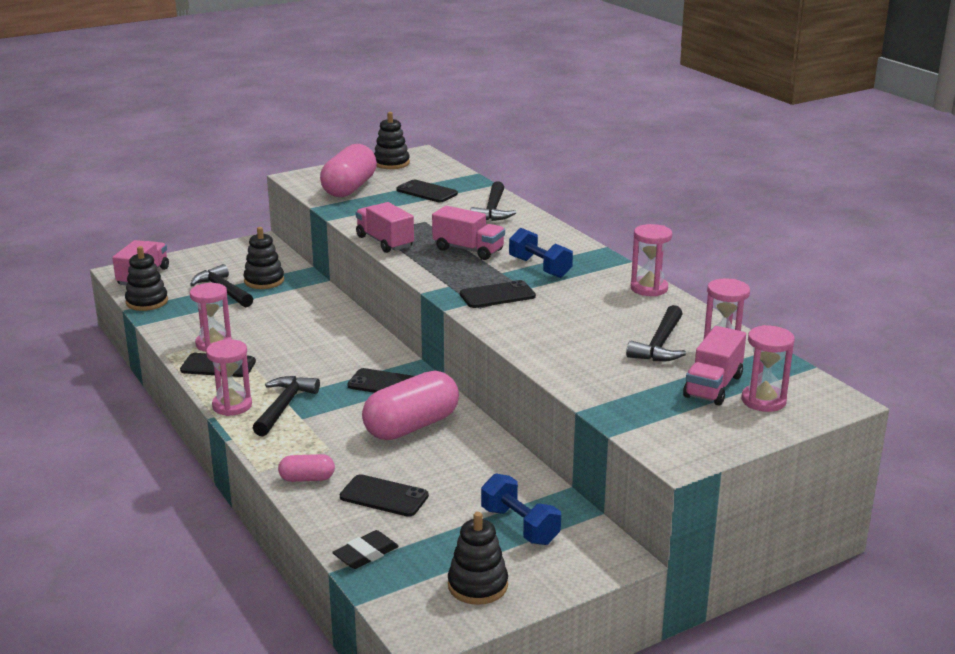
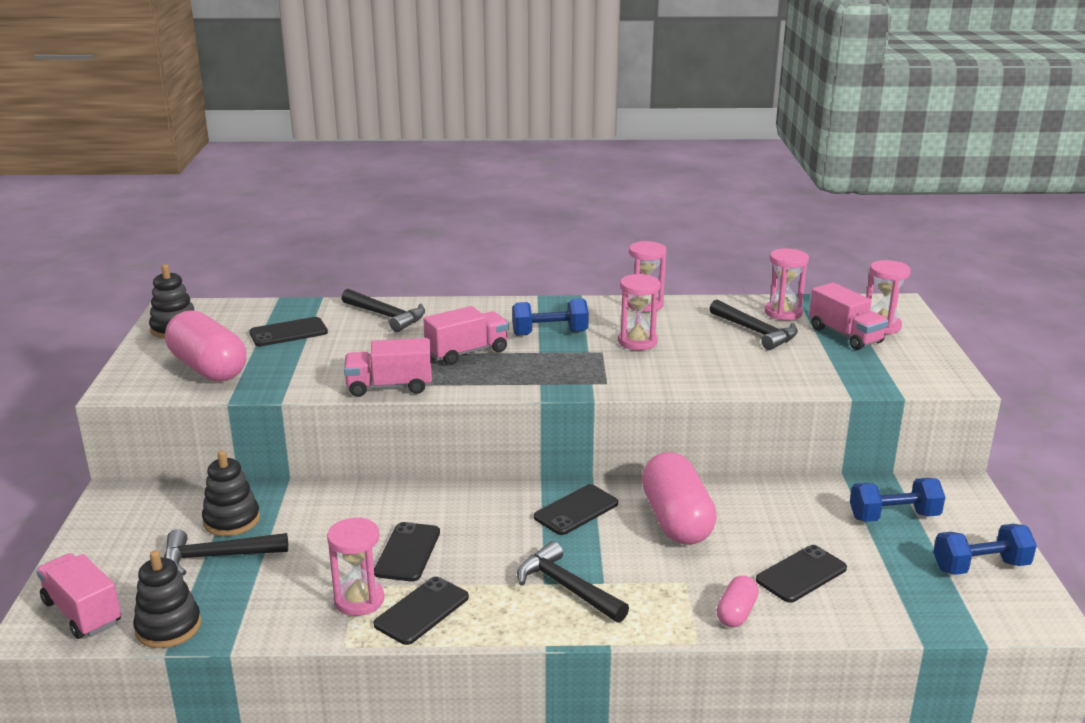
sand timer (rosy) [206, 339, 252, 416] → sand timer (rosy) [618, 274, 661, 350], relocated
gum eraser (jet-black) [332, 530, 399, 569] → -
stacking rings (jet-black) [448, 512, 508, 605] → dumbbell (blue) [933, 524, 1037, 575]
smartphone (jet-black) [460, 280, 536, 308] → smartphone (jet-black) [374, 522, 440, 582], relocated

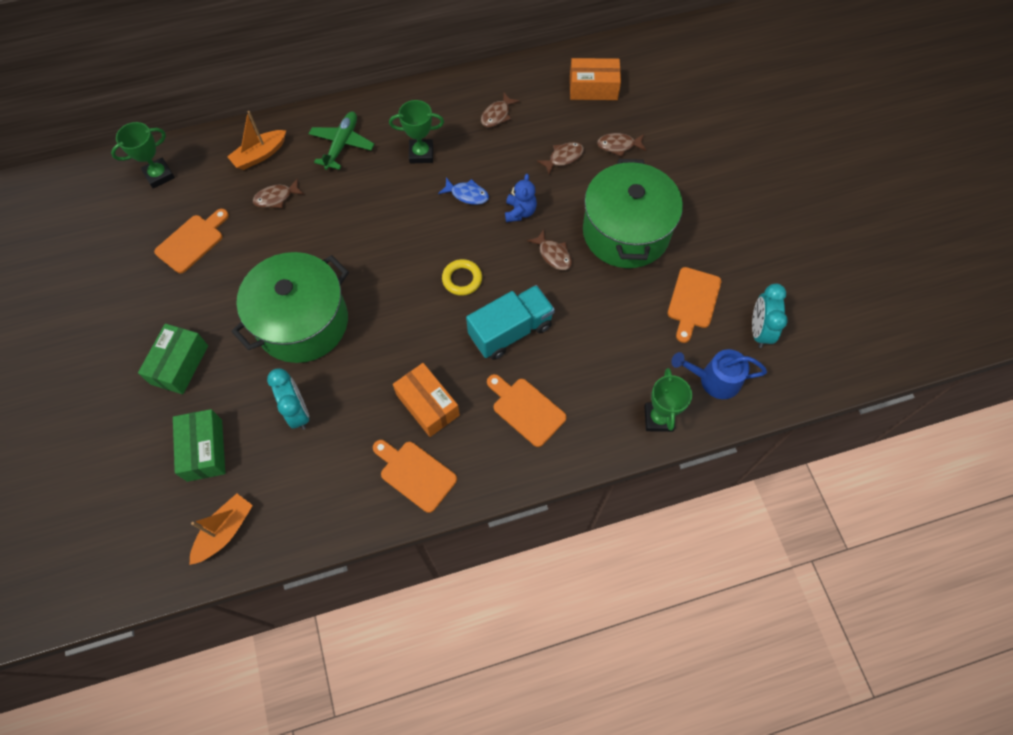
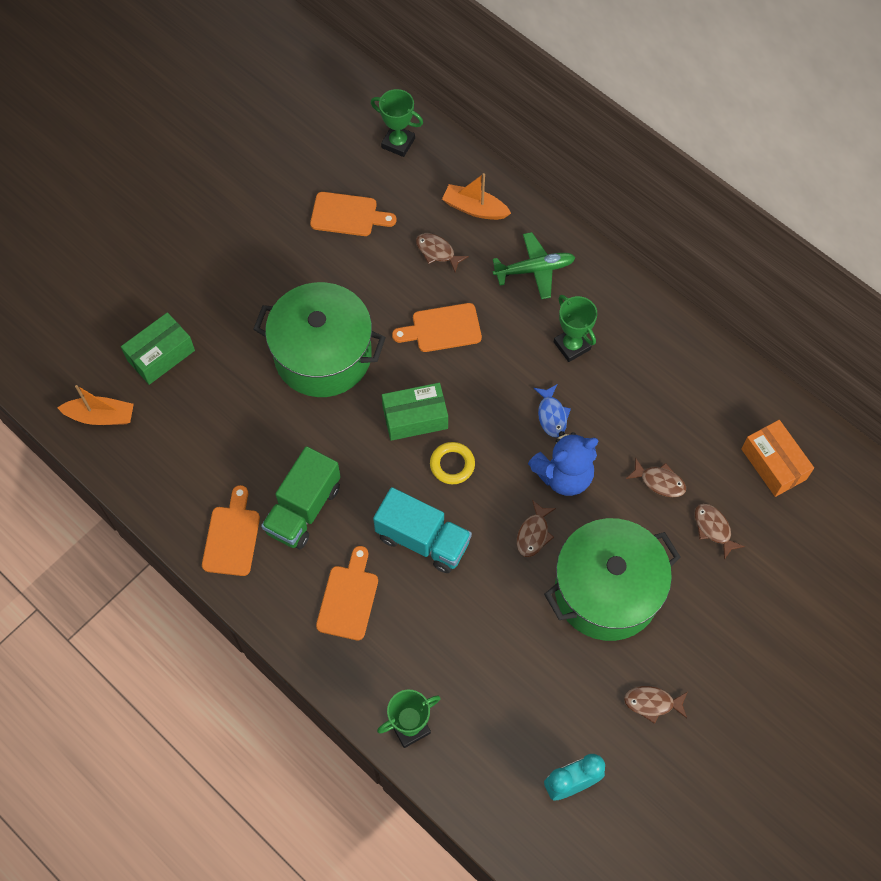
parcel (emerald) [138, 324, 208, 394] → parcel (emerald) [382, 383, 448, 441], relocated
bedside clock (teal) [267, 368, 309, 430] → -
parcel (orange-coloured) [393, 363, 460, 437] → lorry (emerald) [261, 446, 341, 549]
fish figure (dark brown) [481, 93, 520, 127] → fish figure (dark brown) [624, 686, 687, 724], relocated
teddy bear (blue) [505, 174, 537, 222] → teddy bear (blue) [528, 431, 598, 496], x1.62
bread board (orange-coloured) [668, 267, 721, 343] → bread board (orange-coloured) [392, 303, 482, 352], relocated
watering can (blue) [671, 349, 767, 399] → -

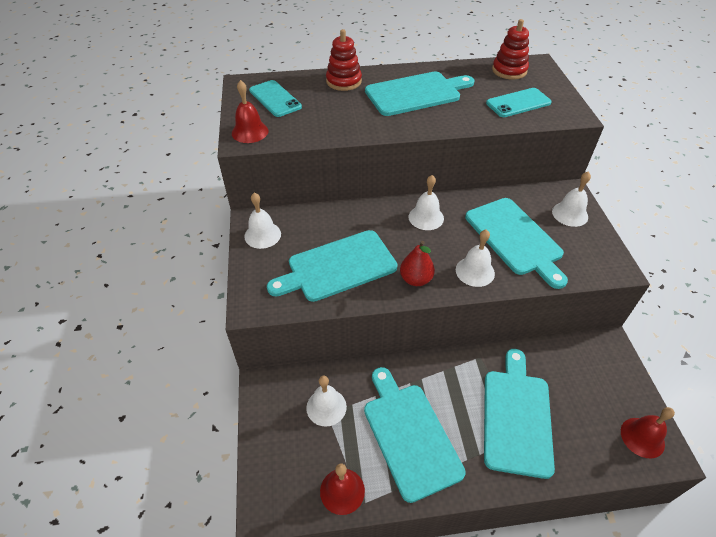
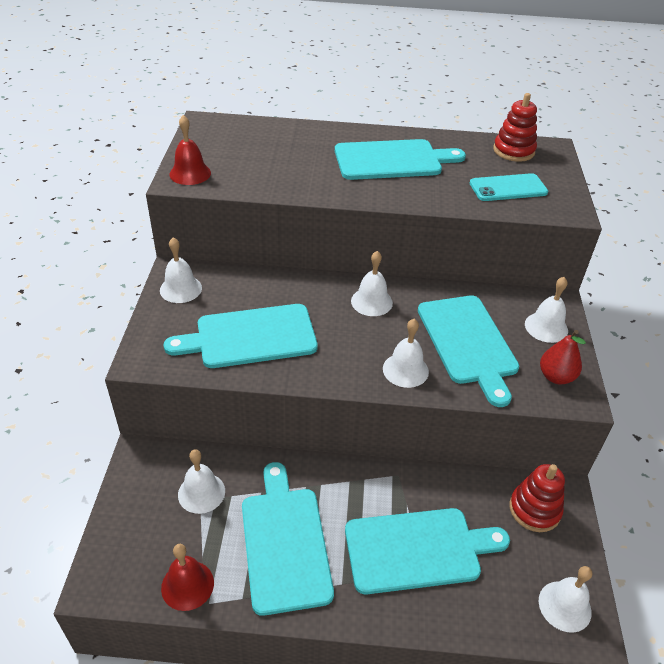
smartphone (teal) [249, 80, 302, 117] → -
stacking rings (crimson) [326, 29, 362, 91] → stacking rings (crimson) [509, 464, 565, 532], relocated
pear (crimson) [400, 241, 435, 286] → pear (crimson) [540, 330, 586, 384], relocated
bread board (teal) [484, 349, 555, 479] → bread board (teal) [345, 508, 510, 594], 60 degrees clockwise
school bell (crimson) [621, 407, 675, 459] → school bell (pure white) [539, 566, 592, 633]

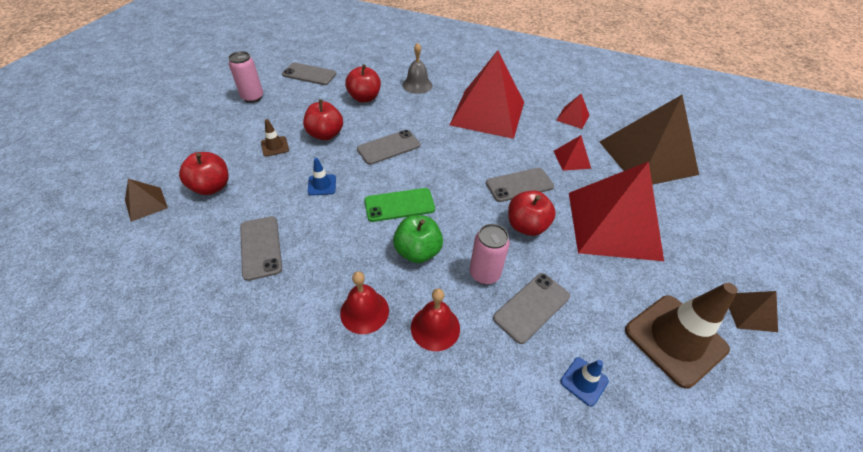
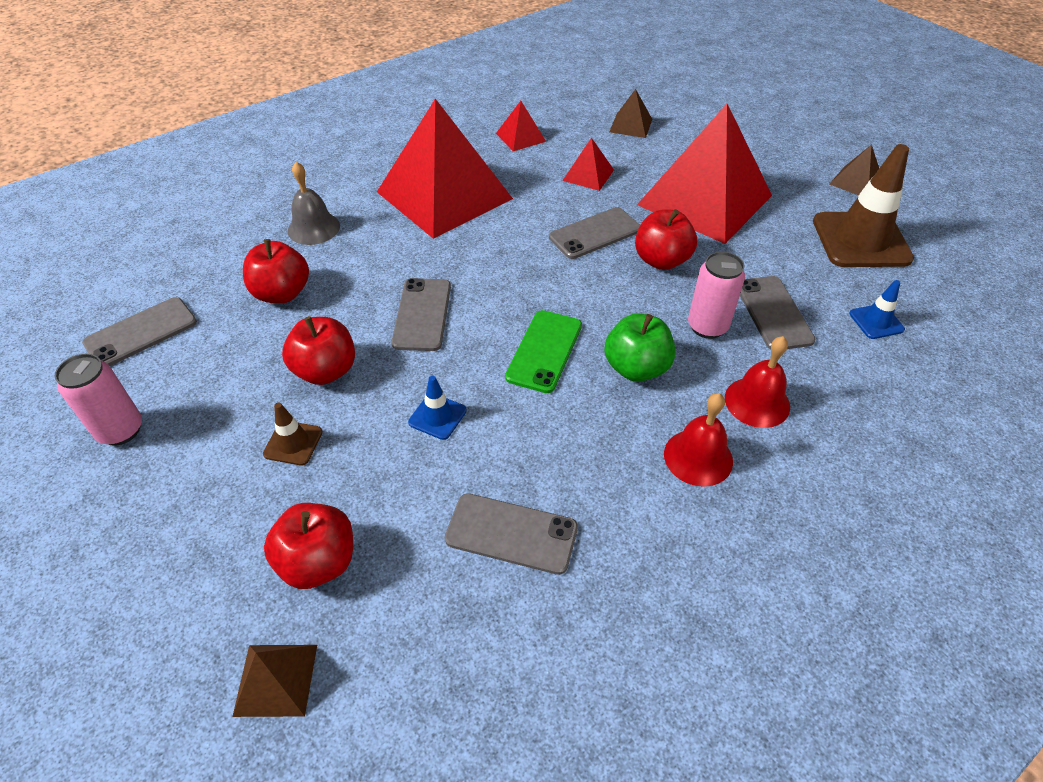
smartphone (gray) [486, 168, 554, 202] → smartphone (gray) [549, 207, 640, 259], 45 degrees clockwise
pyramid (dark brown) [600, 95, 699, 185] → pyramid (dark brown) [609, 89, 652, 138], x0.42

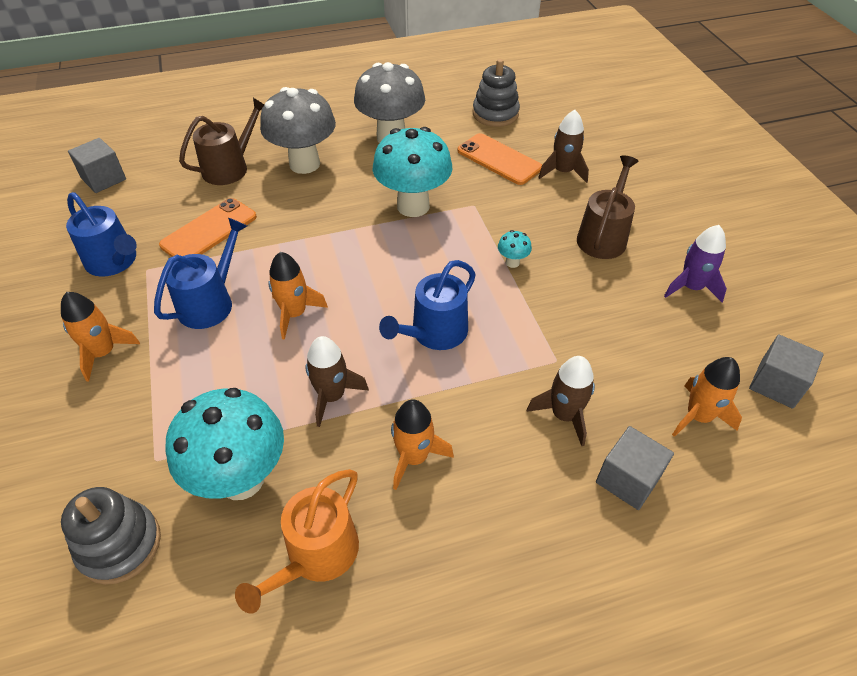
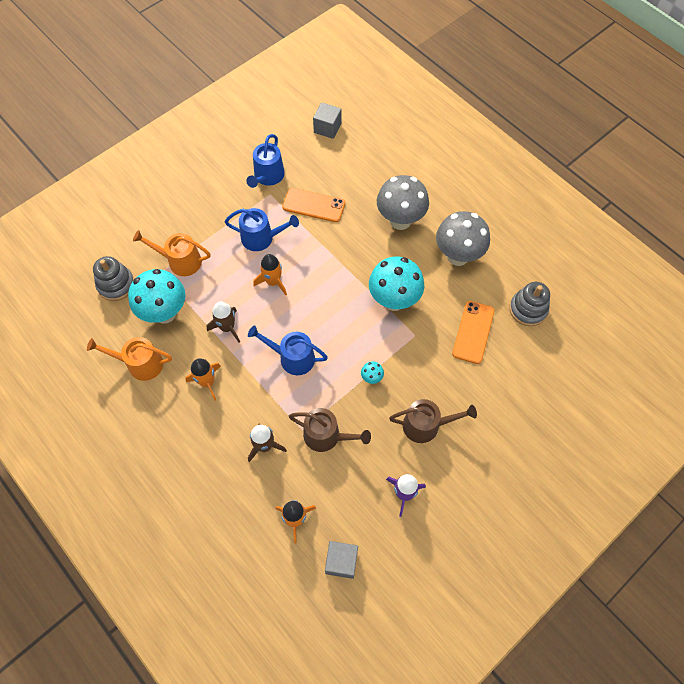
rocket (orange-coloured) [61, 292, 140, 382] → -
watering can (dark brown) [179, 98, 264, 185] → watering can (dark brown) [289, 408, 371, 452], relocated
rocket (dark brown) [538, 110, 589, 183] → -
solid cube (gray) [596, 426, 674, 510] → -
- → watering can (orange-coloured) [133, 230, 210, 276]

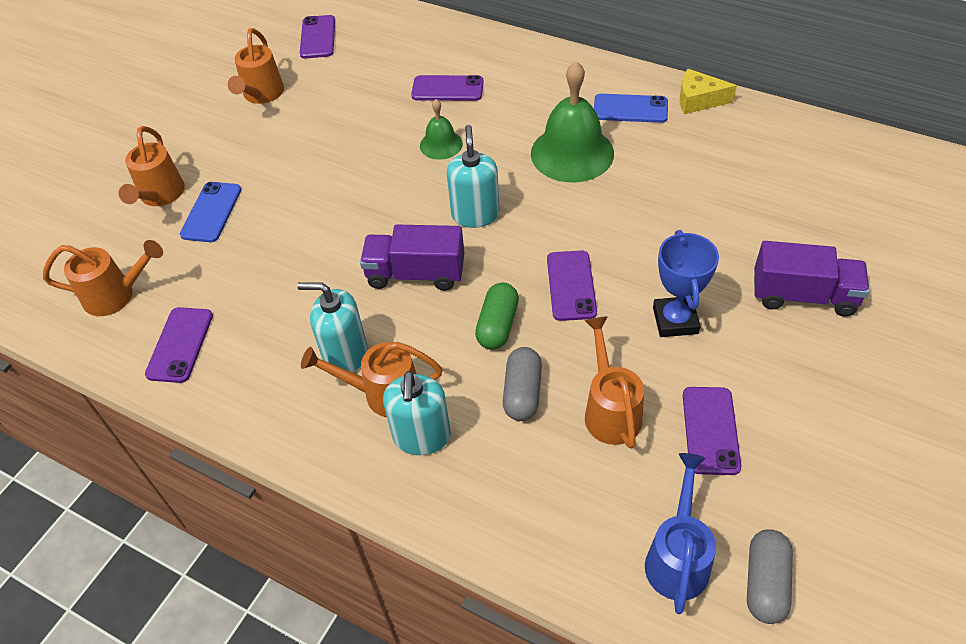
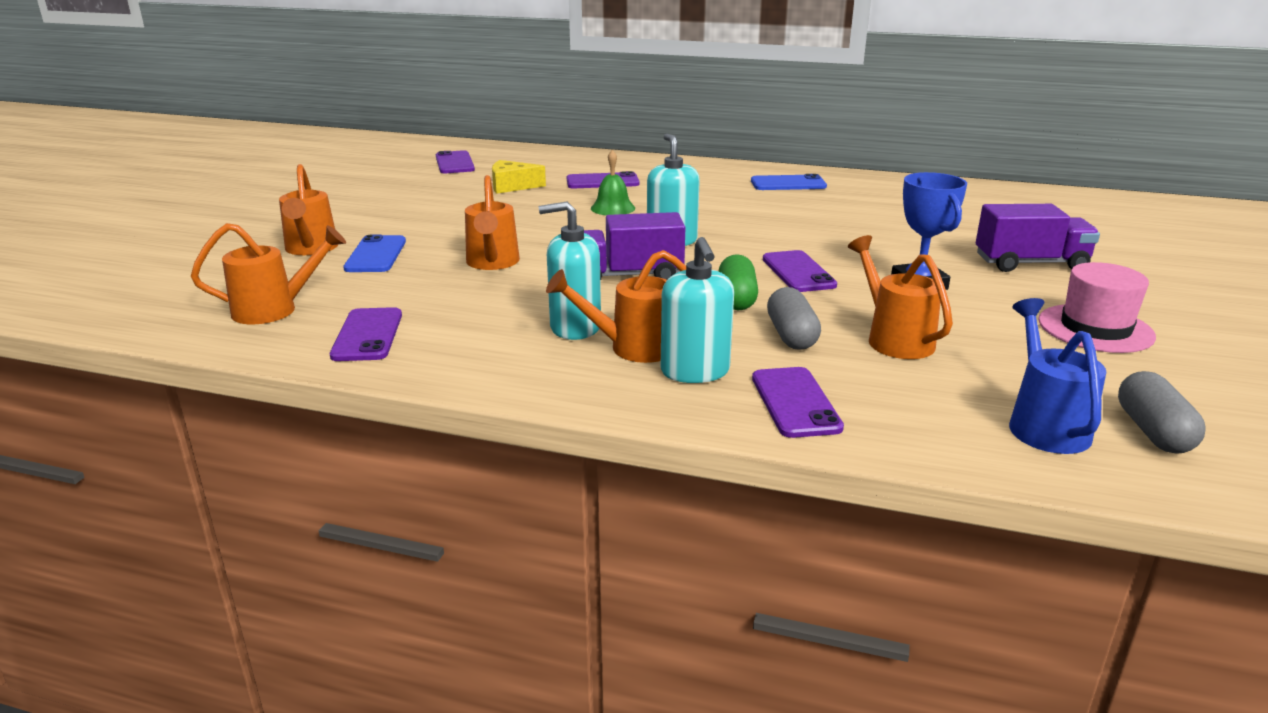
watering can (orange-coloured) [228, 28, 284, 104] → watering can (orange-coloured) [465, 175, 520, 270], relocated
school bell (emerald) [531, 61, 614, 183] → -
cheese (golden) [680, 69, 737, 114] → cheese (golden) [492, 160, 546, 194], relocated
smartphone (purple) [683, 387, 741, 475] → smartphone (purple) [752, 367, 844, 438], relocated
- → tall hat (rosy) [1038, 262, 1156, 353]

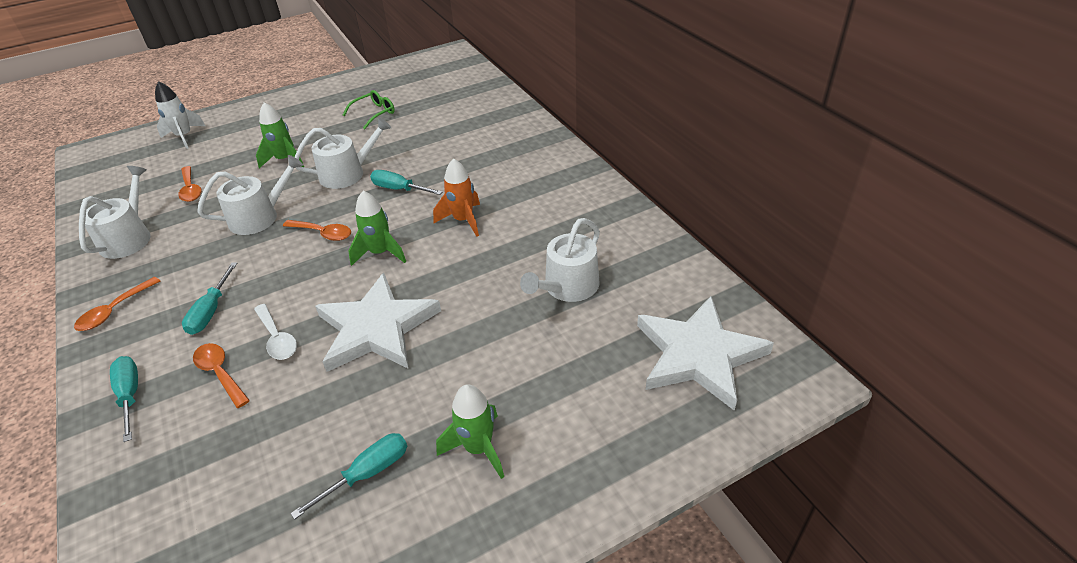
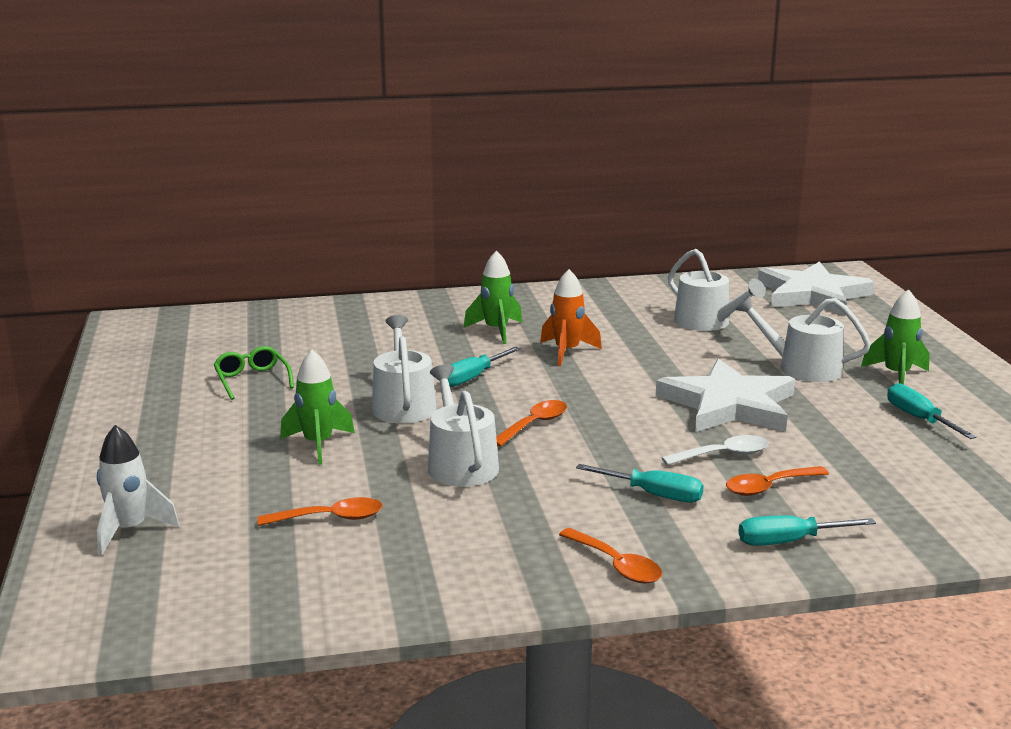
watering can (pure white) [79, 166, 151, 259] → watering can (pure white) [735, 295, 871, 382], relocated
rocket (emerald) [348, 191, 407, 266] → rocket (emerald) [464, 250, 522, 344], relocated

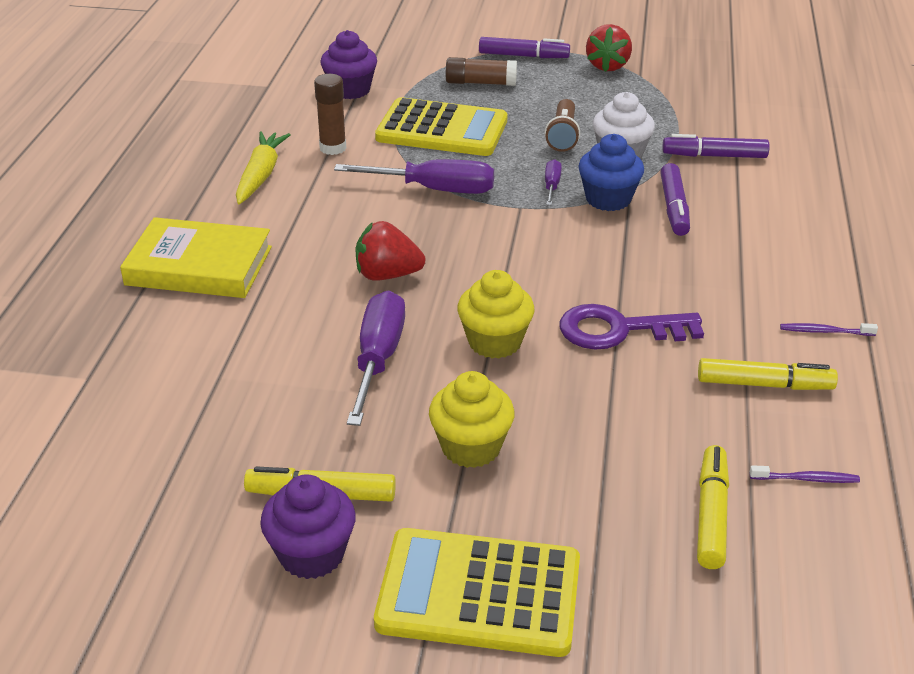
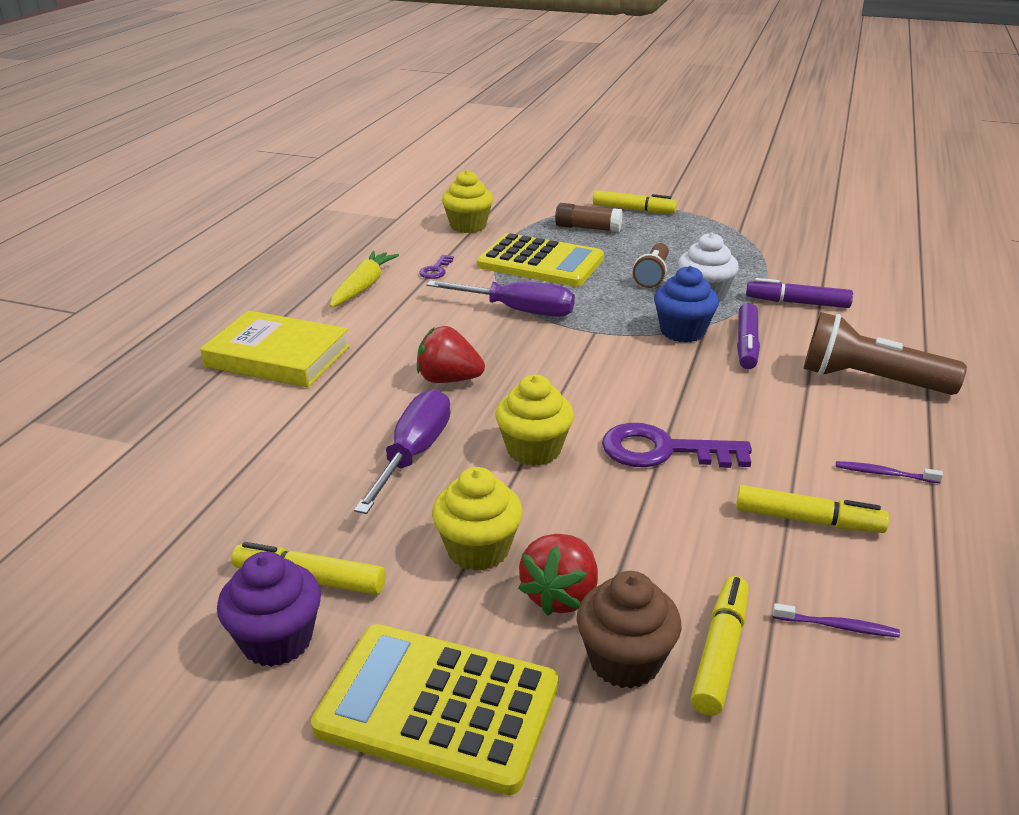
stick of glue (dark brown) [314, 74, 346, 155] → key (purple) [419, 255, 454, 279]
cupcake (purple) [320, 30, 377, 99] → cupcake (golden) [442, 170, 493, 233]
felt pen (purple) [479, 37, 570, 58] → felt pen (golden) [593, 190, 677, 213]
screwdriver (purple) [545, 159, 562, 205] → -
berry (crimson) [586, 24, 632, 72] → berry (crimson) [518, 534, 598, 616], relocated
- → cupcake (dark brown) [577, 571, 681, 688]
- → torch (dark brown) [803, 312, 967, 395]

